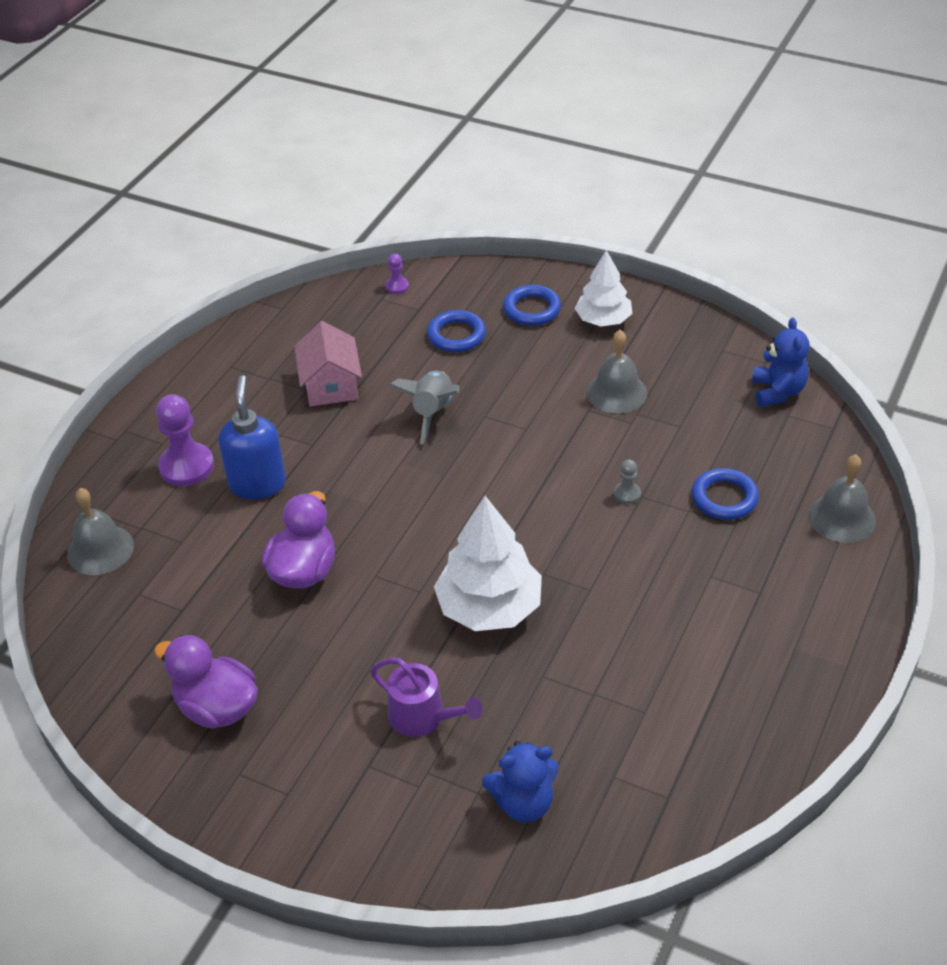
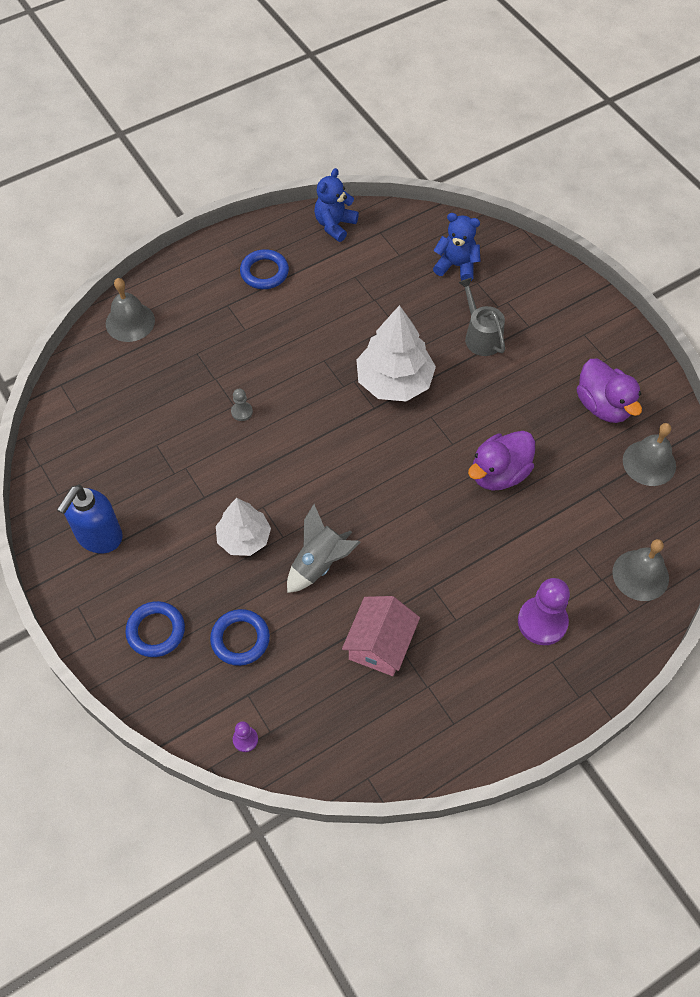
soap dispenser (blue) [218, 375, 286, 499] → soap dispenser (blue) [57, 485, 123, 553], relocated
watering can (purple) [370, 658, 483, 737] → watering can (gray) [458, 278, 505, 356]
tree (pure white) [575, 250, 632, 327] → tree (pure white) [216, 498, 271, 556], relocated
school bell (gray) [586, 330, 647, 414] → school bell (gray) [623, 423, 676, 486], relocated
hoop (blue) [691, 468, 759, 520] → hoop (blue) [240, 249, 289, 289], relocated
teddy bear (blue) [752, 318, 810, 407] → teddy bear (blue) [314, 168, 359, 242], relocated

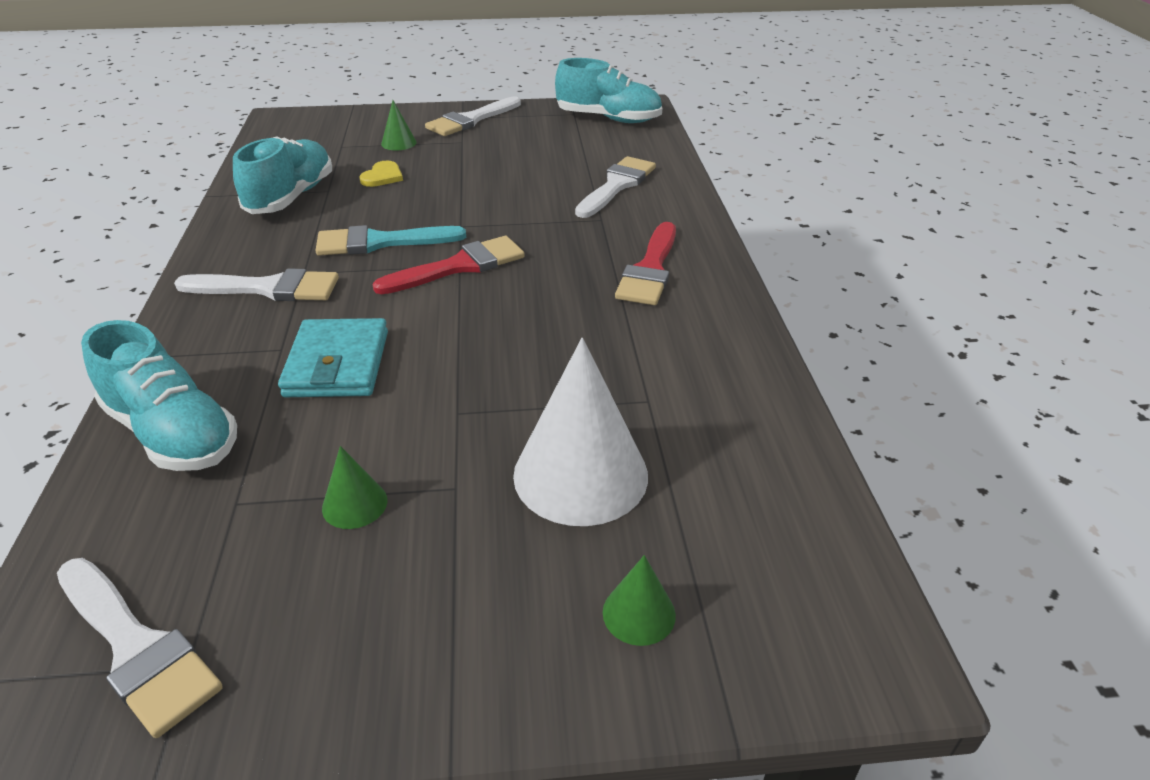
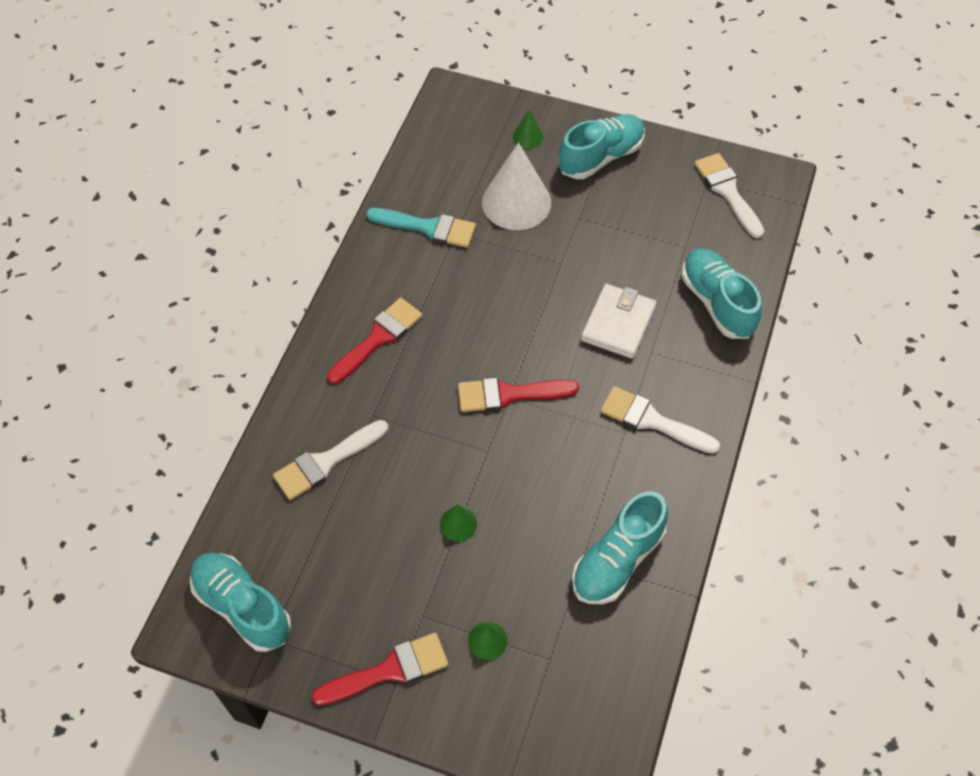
card wallet (teal) [278, 318, 388, 397] → card wallet (pure white) [581, 284, 657, 359]
brush (teal) [316, 225, 466, 256] → brush (teal) [366, 208, 476, 248], relocated
cone (emerald) [322, 446, 387, 529] → cone (emerald) [440, 504, 477, 541], relocated
heart shape (golden) [360, 161, 403, 187] → -
brush (pure white) [425, 97, 521, 136] → brush (crimson) [312, 633, 448, 705]
- → sneaker (teal) [558, 114, 645, 179]

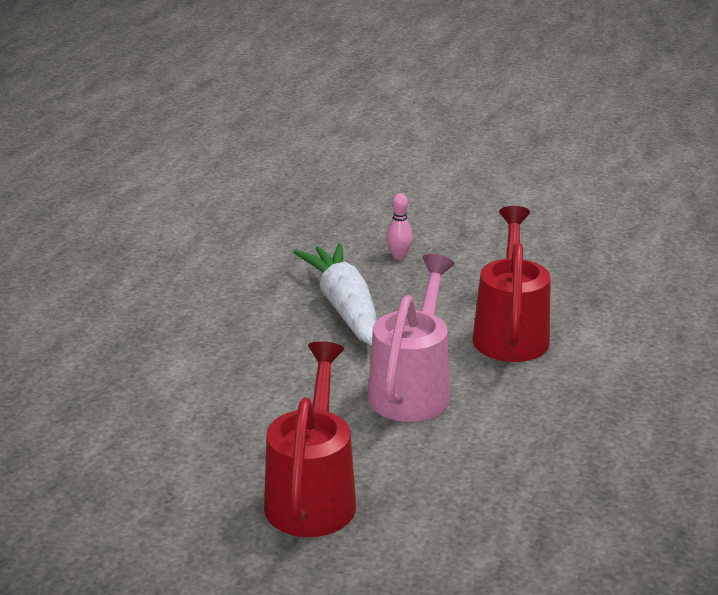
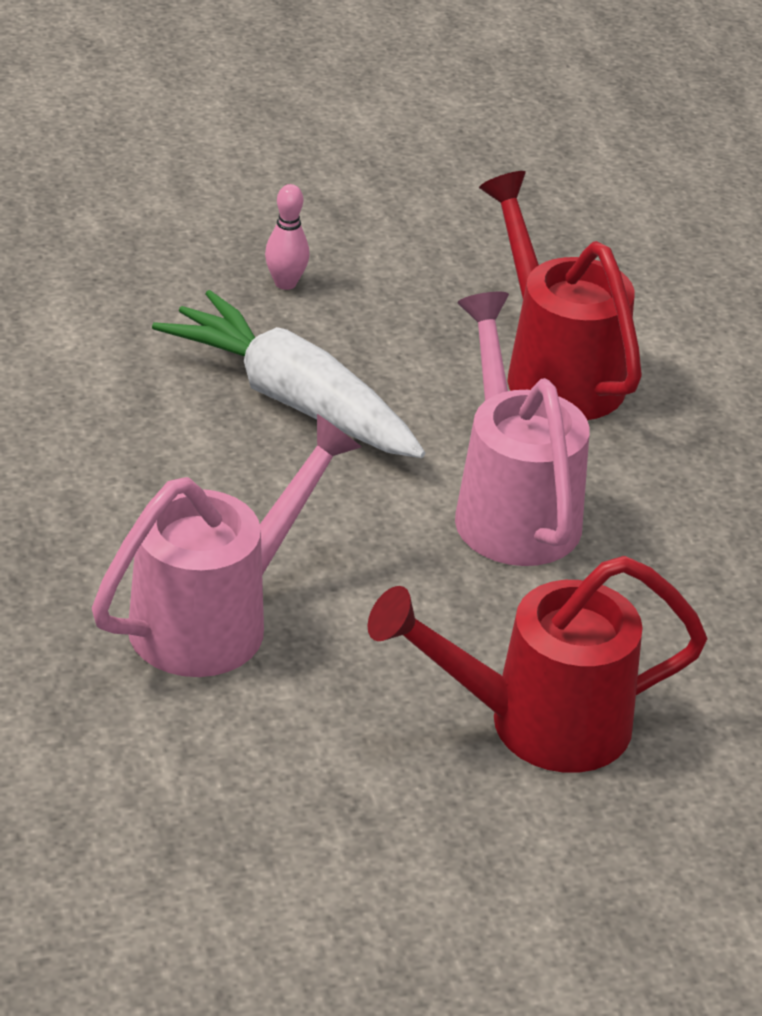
watering can (crimson) [264, 341, 356, 537] → watering can (crimson) [368, 556, 708, 773], 75 degrees counterclockwise
- → watering can (rosy) [92, 414, 362, 677]

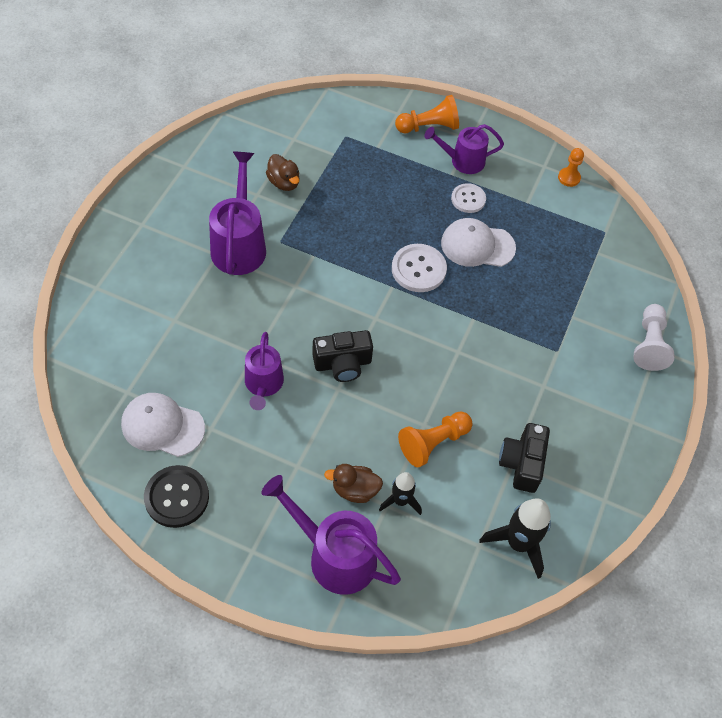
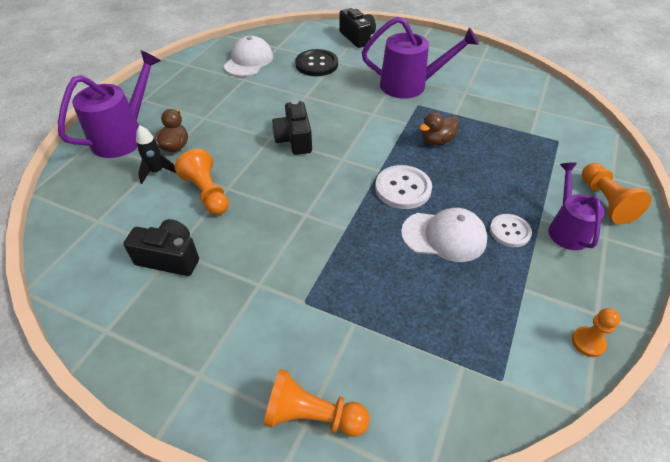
button (jet-black) [144, 465, 209, 528] → button (jet-black) [295, 49, 338, 76], relocated
watering can (purple) [245, 332, 284, 410] → -
toy duck (dark brown) [266, 154, 300, 191] → toy duck (dark brown) [419, 112, 459, 145], relocated
baseball cap (pure white) [441, 218, 516, 267] → baseball cap (pure white) [401, 208, 487, 262], 90 degrees clockwise
rocket (jet-black) [479, 498, 551, 579] → -
pawn (pure white) [634, 304, 674, 371] → pawn (orange-coloured) [264, 369, 370, 437]
- → camera (jet-black) [339, 8, 376, 48]

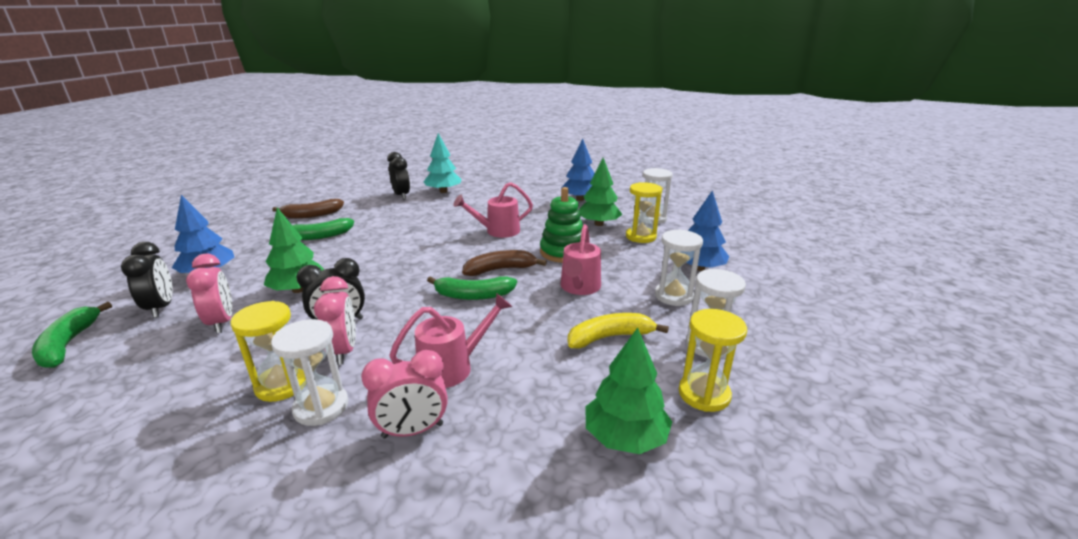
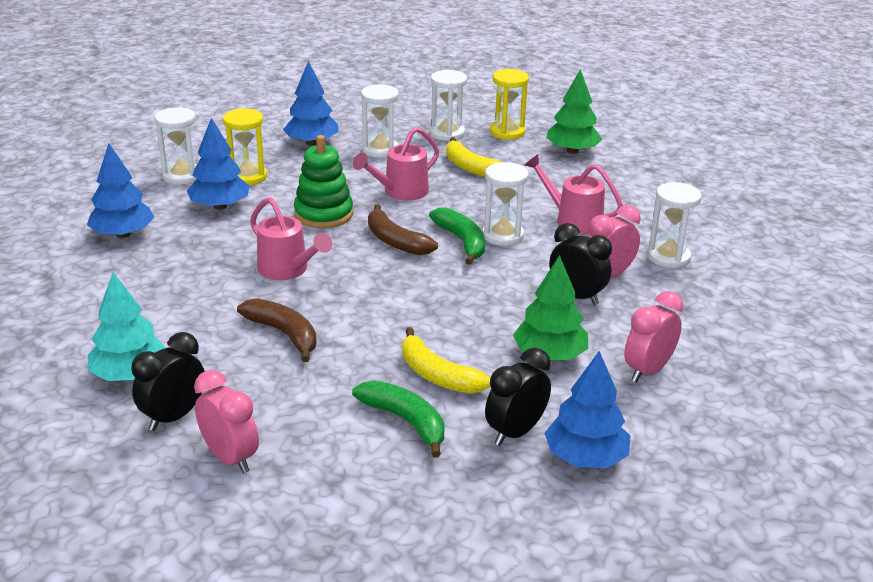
banana (emerald) [32, 302, 112, 368] → -
bedside clock (jet-black) [121, 242, 173, 318] → bedside clock (jet-black) [485, 348, 551, 446], relocated
sand timer (golden) [230, 301, 306, 402] → -
banana (dark brown) [272, 199, 344, 219] → banana (dark brown) [237, 298, 317, 362], relocated
bedside clock (rosy) [361, 350, 448, 438] → bedside clock (rosy) [194, 370, 259, 473], relocated
watering can (rosy) [560, 224, 601, 295] → watering can (rosy) [353, 127, 439, 201], 150 degrees clockwise
tree (emerald) [579, 158, 622, 226] → tree (blue) [187, 118, 250, 210]
- → banana (golden) [402, 327, 490, 394]
- → sand timer (pure white) [482, 162, 529, 246]

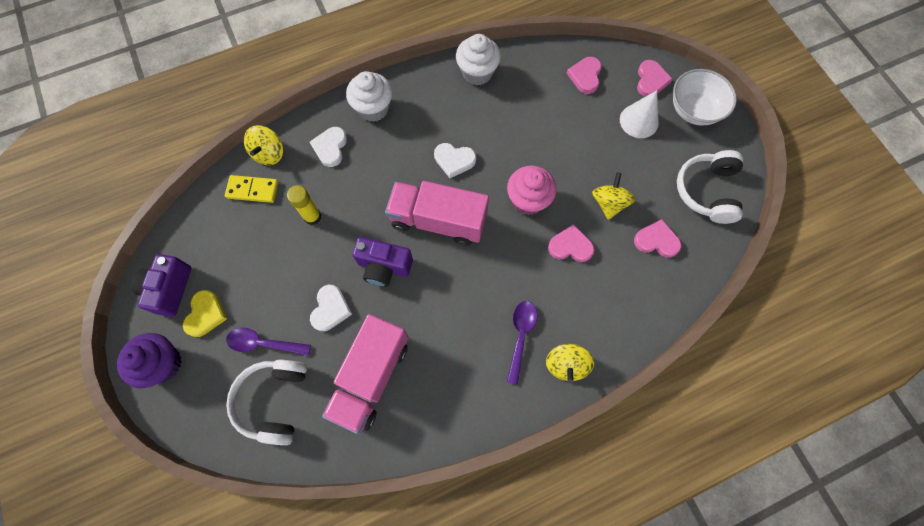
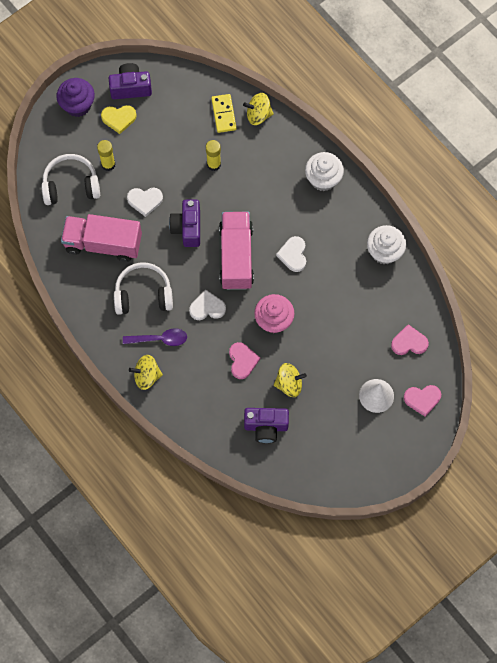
teaspoon (purple) [226, 328, 311, 356] → stick of glue (golden) [97, 140, 115, 171]
heart shape (pure white) [310, 127, 347, 167] → heart shape (pure white) [189, 290, 226, 320], relocated
heart shape (rosy) [634, 219, 682, 258] → camera (purple) [244, 408, 289, 443]
deep dish (pure white) [673, 69, 737, 126] → -
headset (pure white) [677, 150, 743, 224] → headset (pure white) [114, 262, 173, 315], relocated

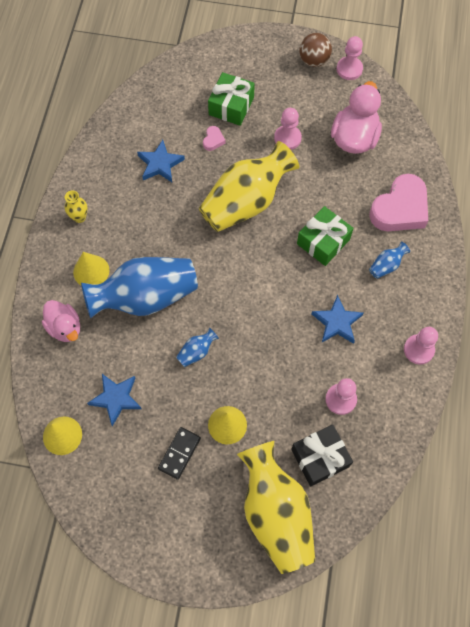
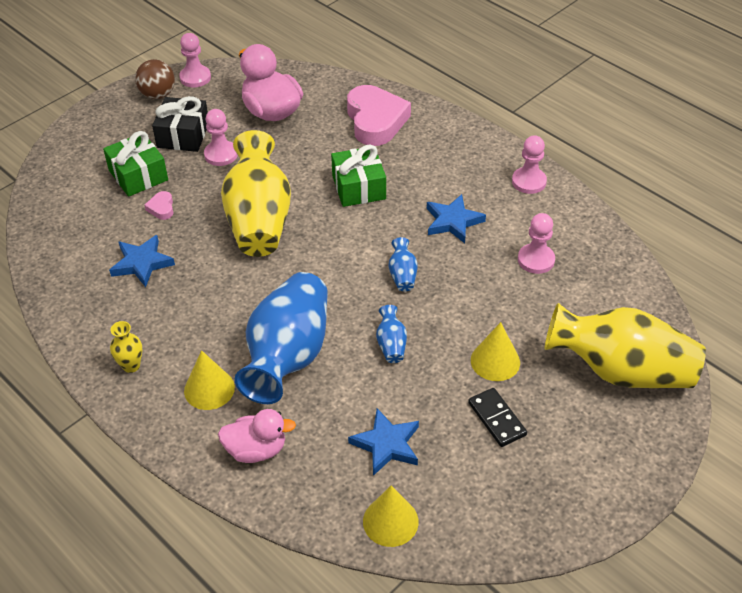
heart shape (rosy) [203, 126, 225, 151] → heart shape (rosy) [144, 191, 173, 220], 150 degrees counterclockwise
wrapped gift (jet-black) [291, 425, 353, 486] → wrapped gift (jet-black) [152, 96, 208, 152], relocated
vase (blue) [369, 242, 410, 279] → vase (blue) [389, 237, 417, 292], relocated

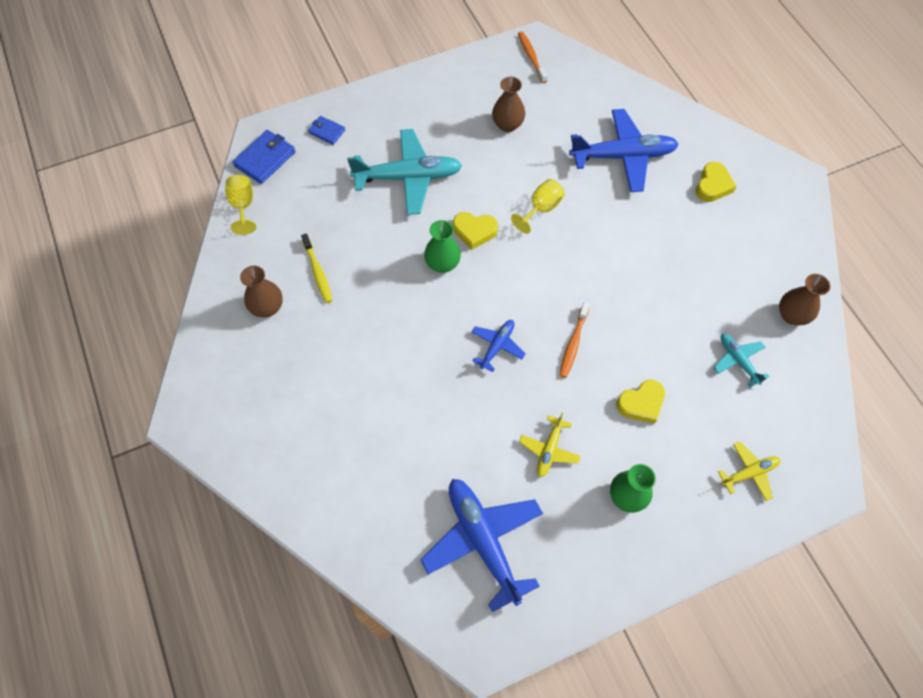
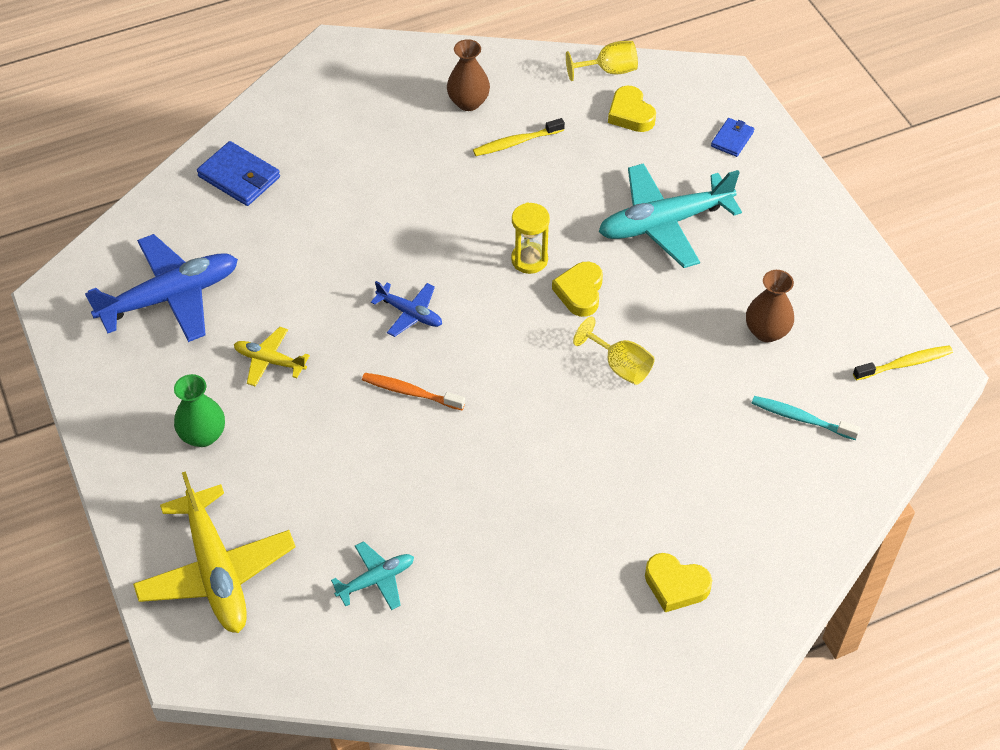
card wallet (blue) [233, 130, 296, 184] → card wallet (blue) [197, 141, 280, 206], relocated
toy plane (teal) [347, 129, 462, 215] → toy plane (teal) [599, 163, 742, 268], 75 degrees clockwise
vase (emerald) [424, 220, 461, 273] → sand timer (golden) [511, 202, 550, 274]
dental brush (orange-coloured) [518, 31, 548, 83] → dental brush (golden) [853, 345, 953, 380]
toy plane (blue) [569, 109, 679, 192] → -
heart shape (golden) [616, 380, 665, 424] → heart shape (golden) [608, 86, 656, 132], relocated
toy plane (golden) [718, 442, 781, 501] → toy plane (golden) [133, 471, 296, 633], x1.97
vase (dark brown) [779, 274, 830, 326] → -
- → dental brush (teal) [752, 396, 861, 440]

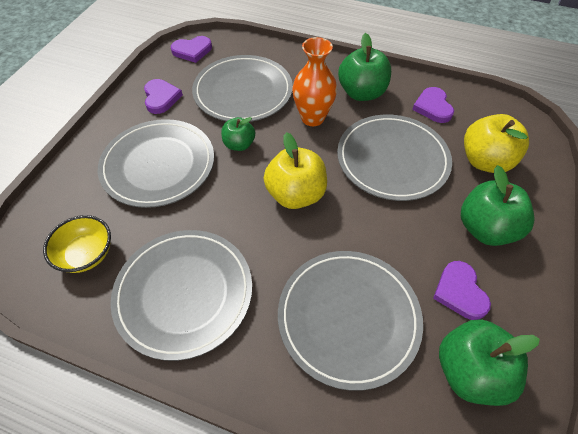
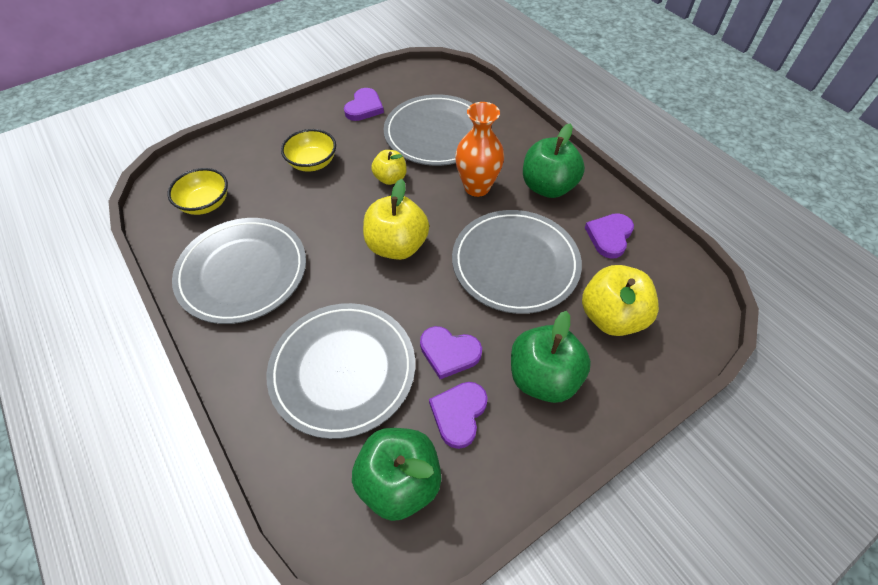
dinner plate (gray) [98, 119, 214, 208] → deep dish (golden) [281, 129, 336, 172]
heart shape (purple) [171, 36, 212, 63] → heart shape (purple) [420, 326, 482, 379], relocated
toy apple (emerald) [221, 117, 255, 151] → toy apple (golden) [371, 150, 407, 185]

